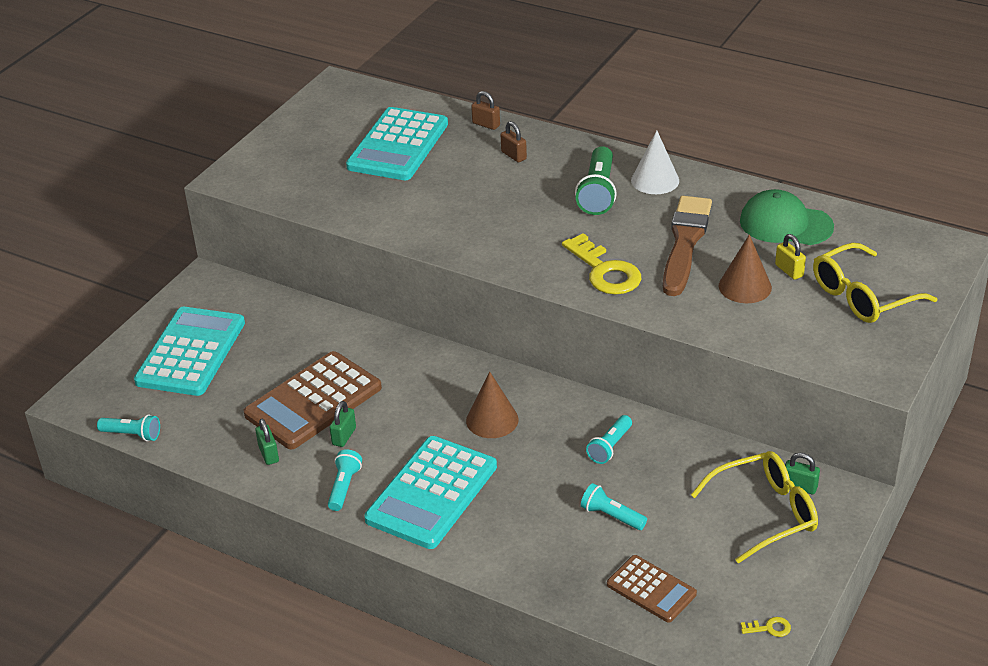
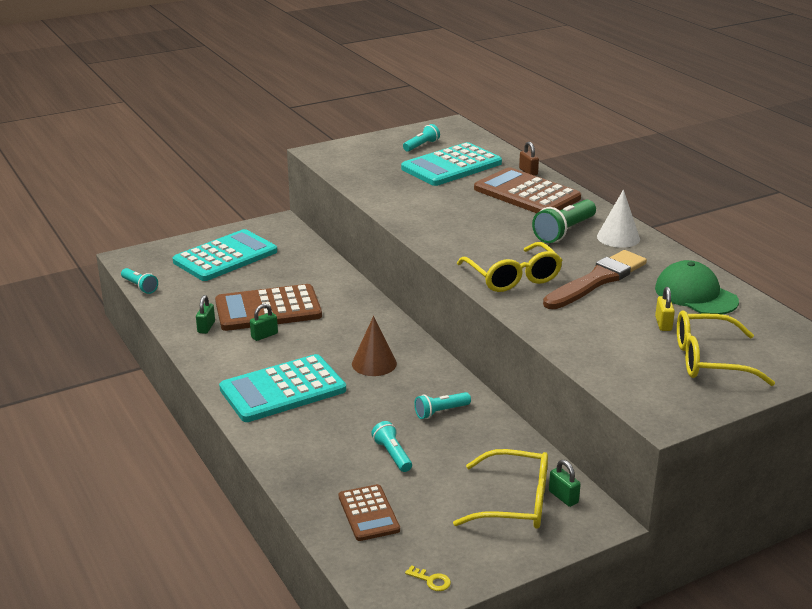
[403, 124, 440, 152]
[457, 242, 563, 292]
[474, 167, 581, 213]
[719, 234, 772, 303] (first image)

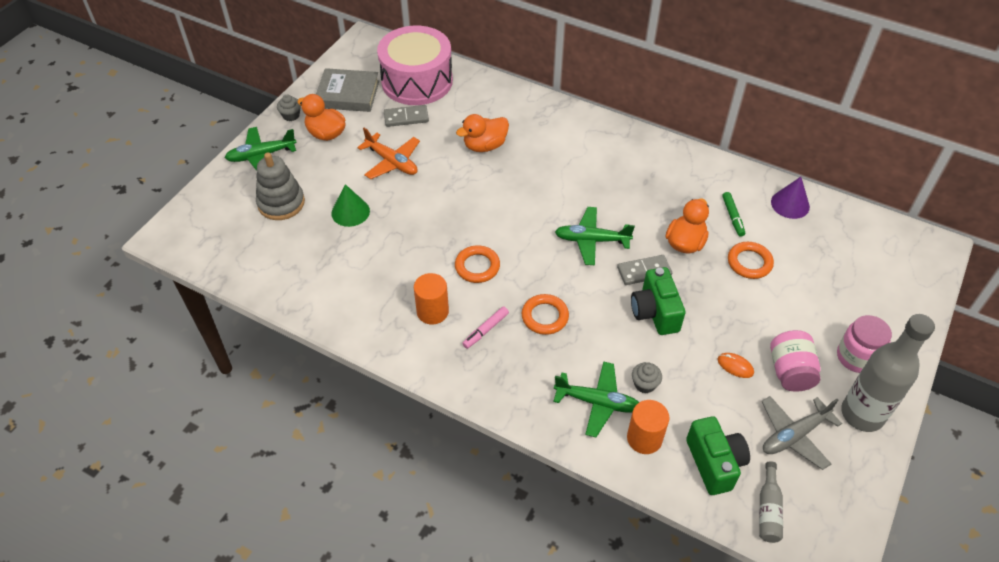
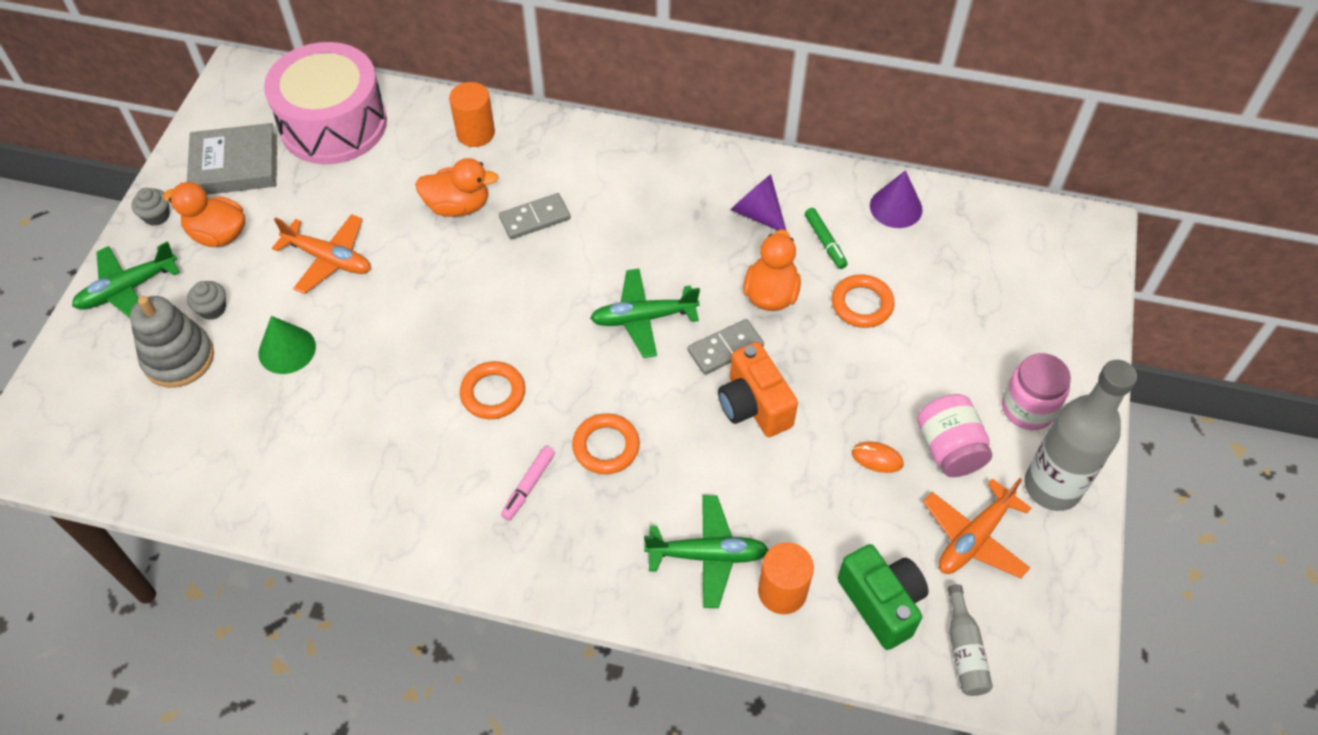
[187, 281, 226, 320]
[415, 158, 499, 217]
[449, 82, 495, 147]
[499, 193, 571, 239]
[718, 342, 798, 437]
[731, 174, 786, 230]
[923, 478, 1031, 578]

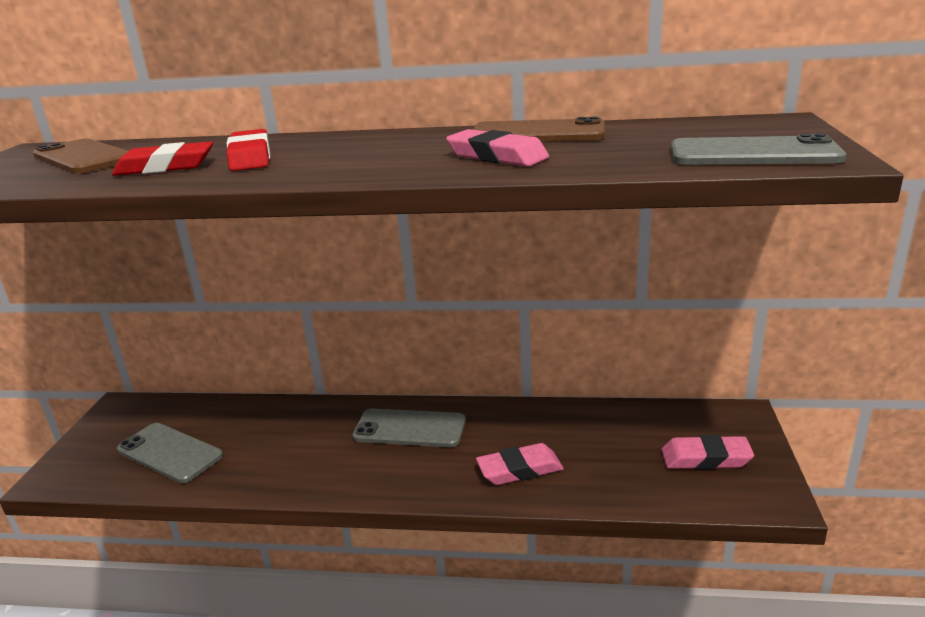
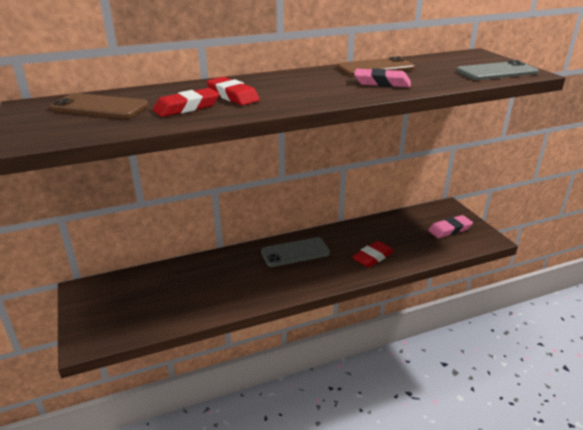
[352, 241, 394, 268]
[117, 423, 223, 483] (first image)

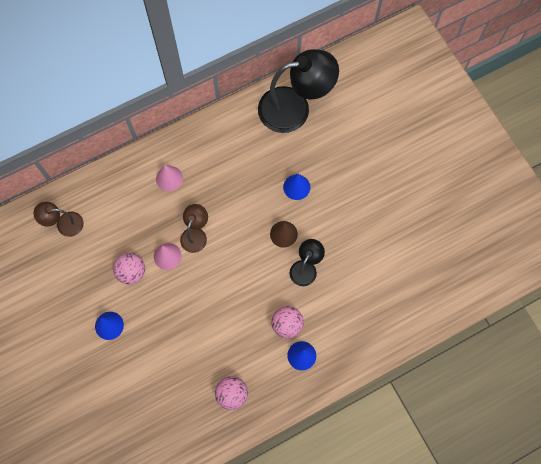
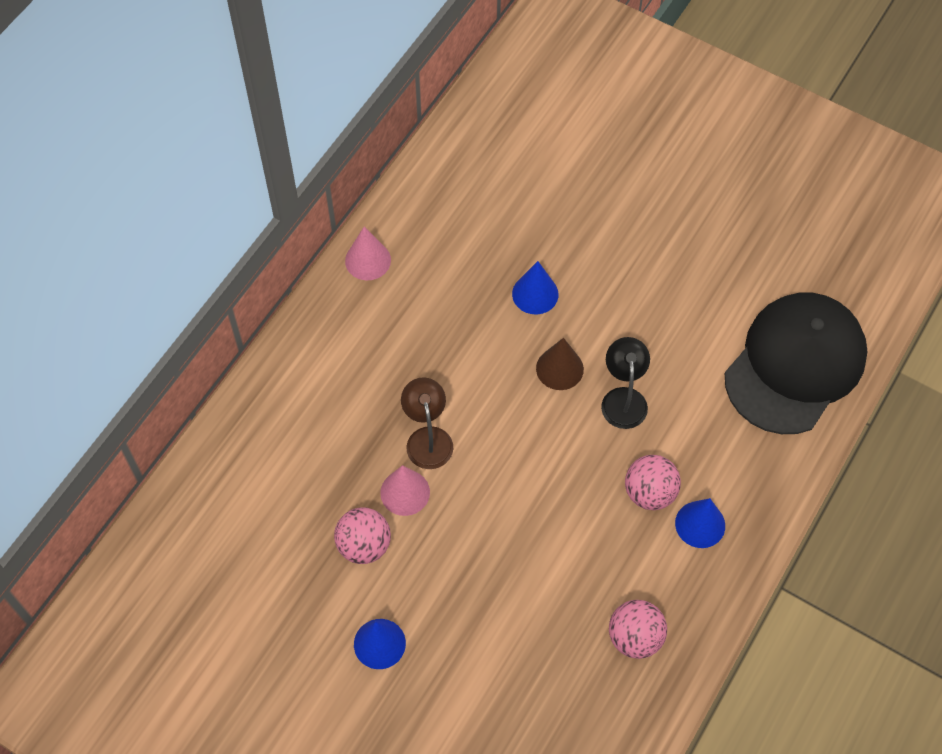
[345, 227, 391, 280]
[725, 293, 868, 434]
[33, 202, 84, 237] (first image)
[258, 49, 339, 133] (first image)

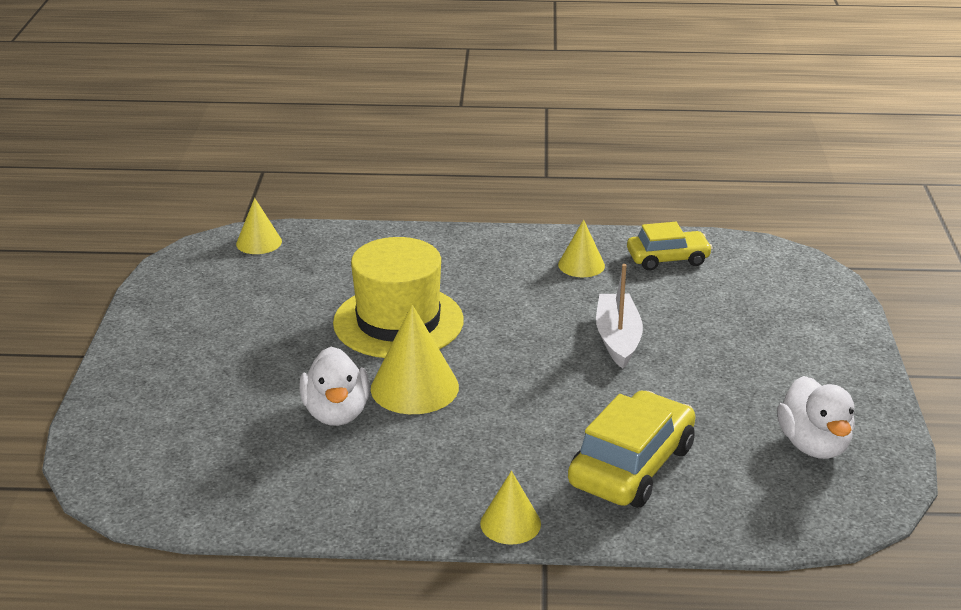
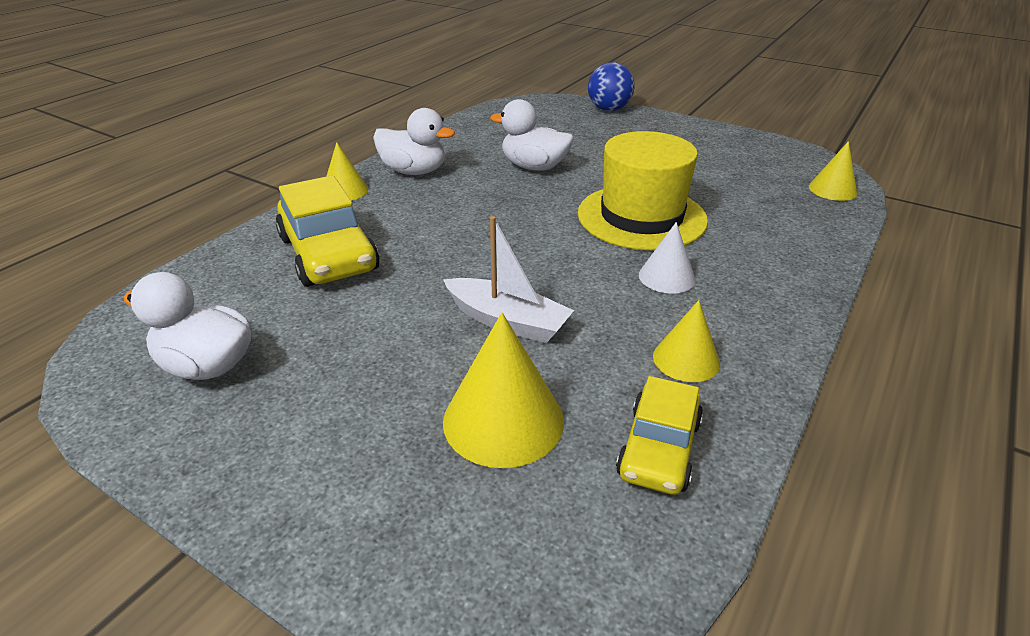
[373, 108, 455, 175]
[443, 312, 564, 468]
[588, 62, 635, 111]
[639, 222, 696, 294]

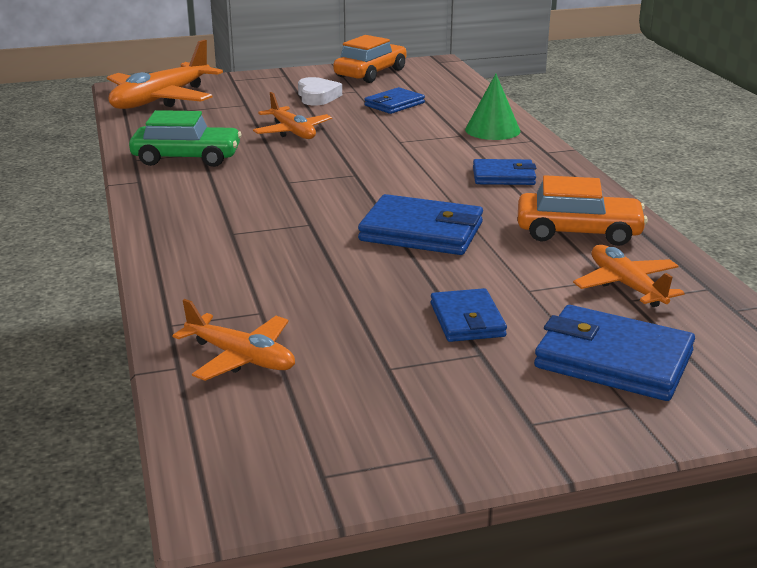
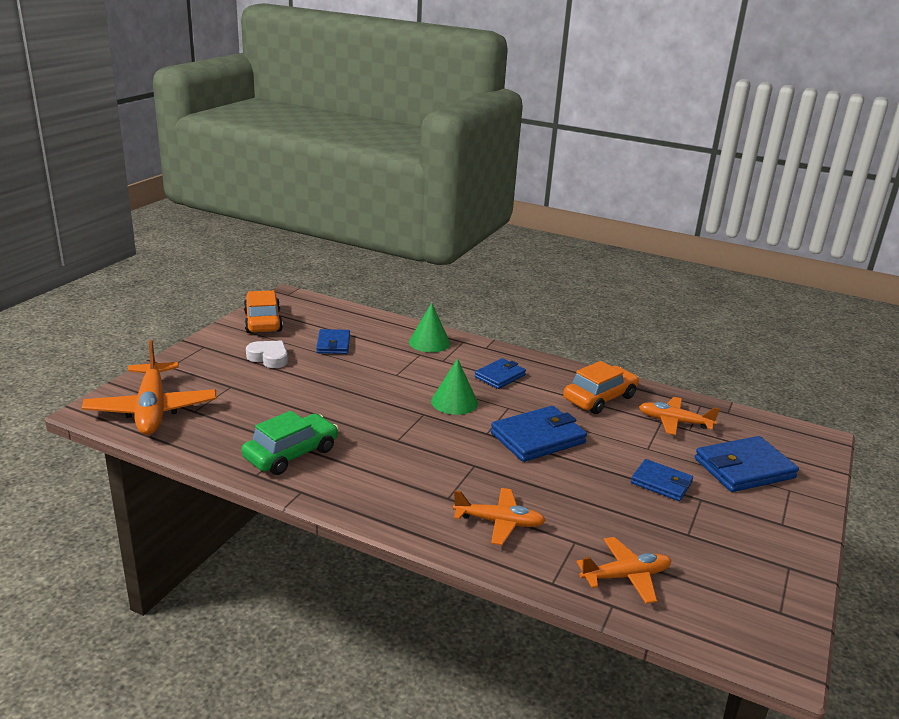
[431, 358, 478, 415]
[453, 488, 546, 545]

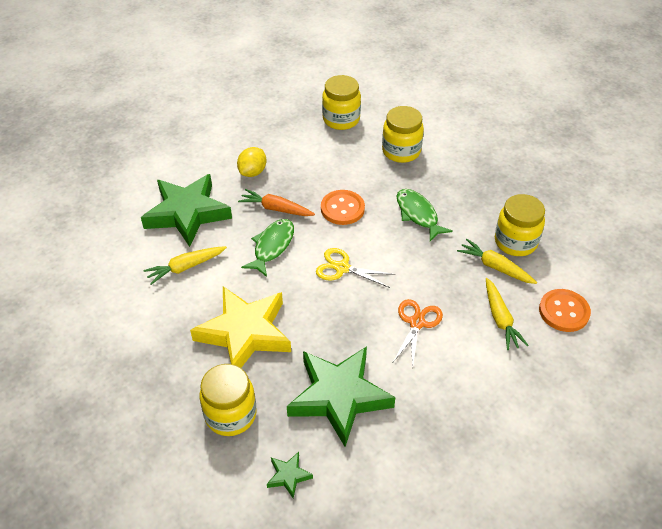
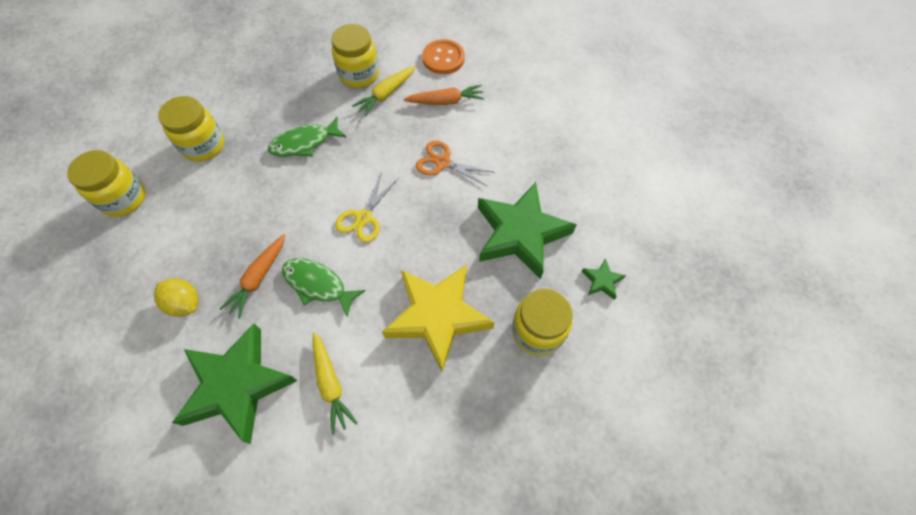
[404, 85, 484, 105]
[321, 190, 365, 225] (first image)

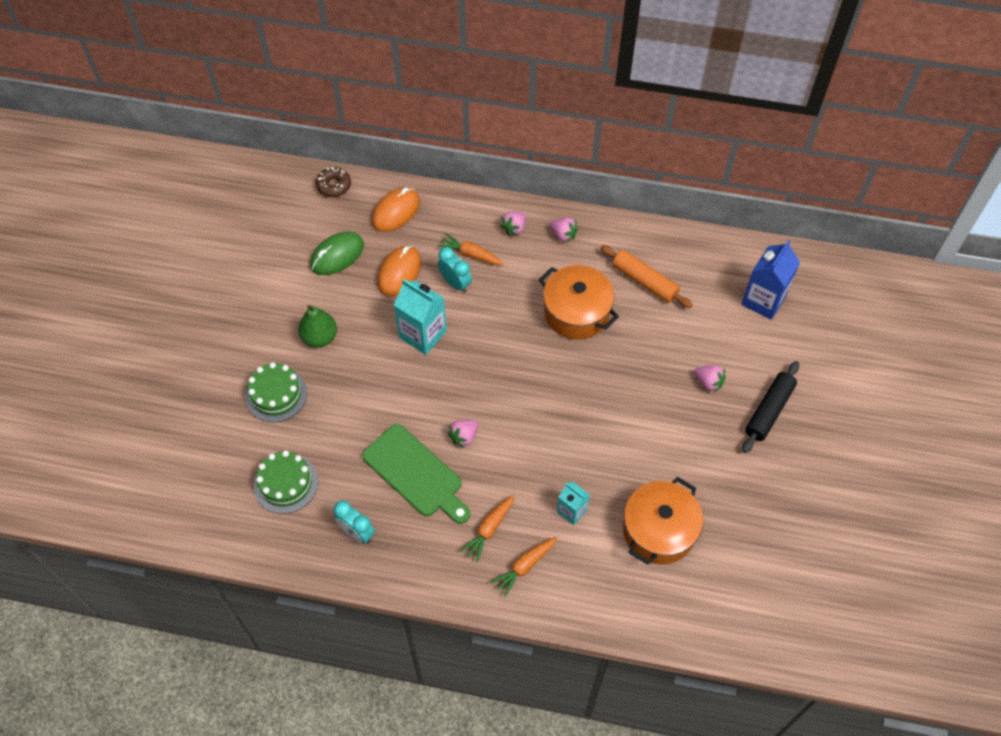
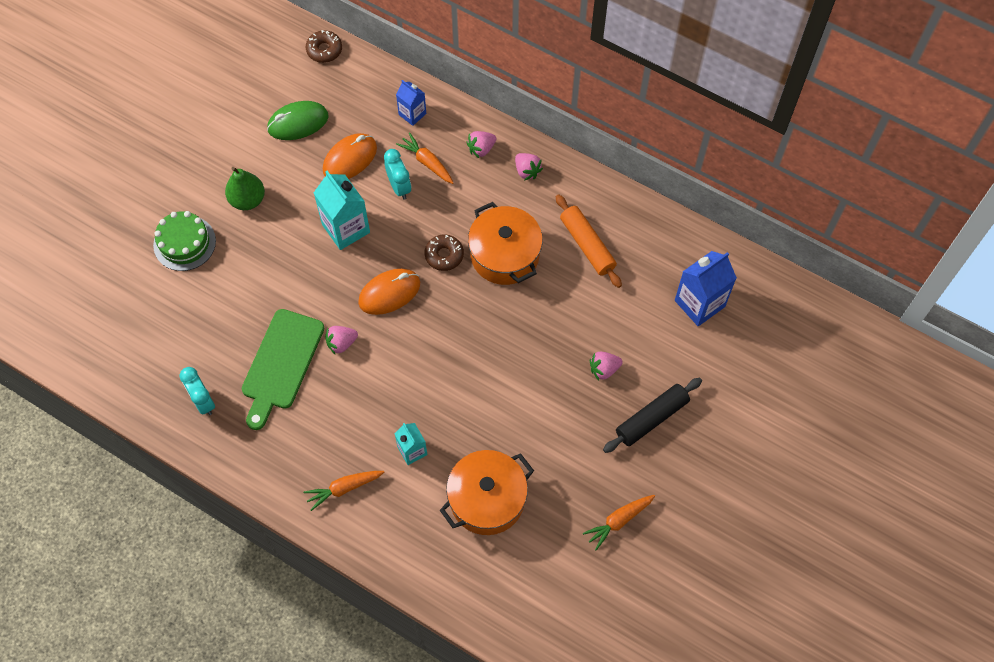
[242, 309, 324, 430]
[358, 269, 420, 315]
[396, 80, 426, 126]
[425, 235, 464, 271]
[583, 495, 655, 550]
[590, 352, 623, 380]
[254, 450, 318, 514] (first image)

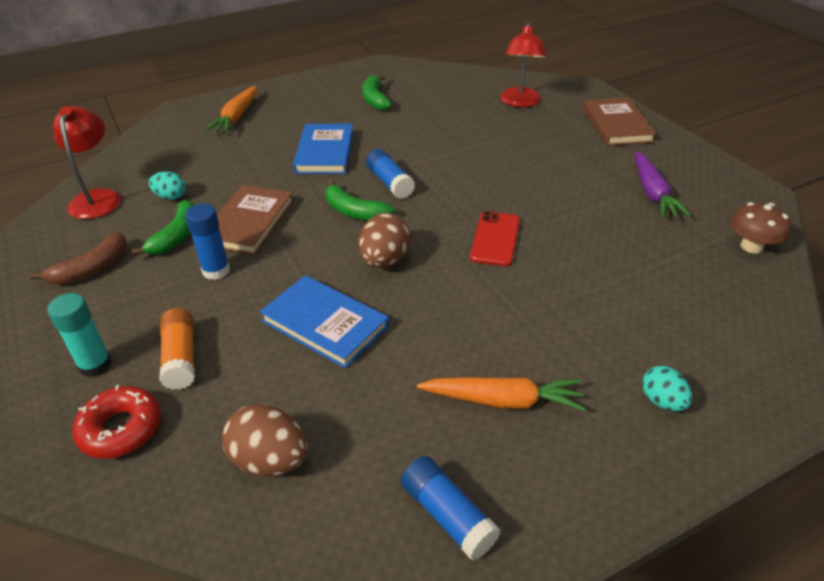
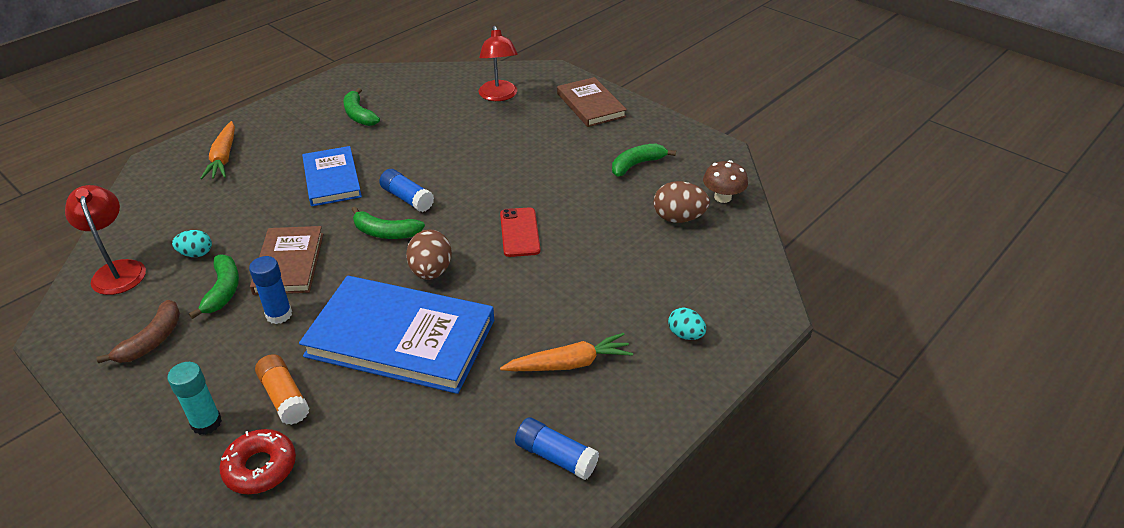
[299, 276, 494, 394]
[612, 144, 676, 177]
[653, 181, 710, 223]

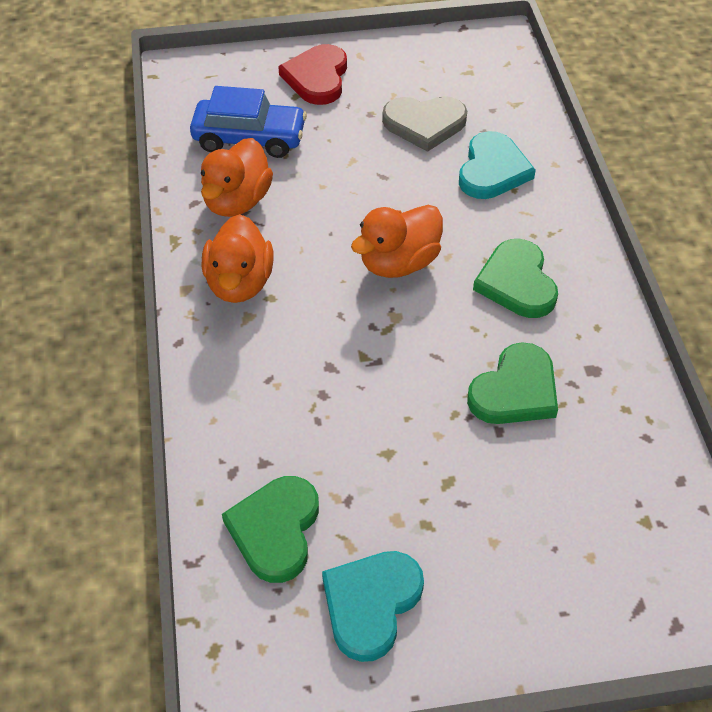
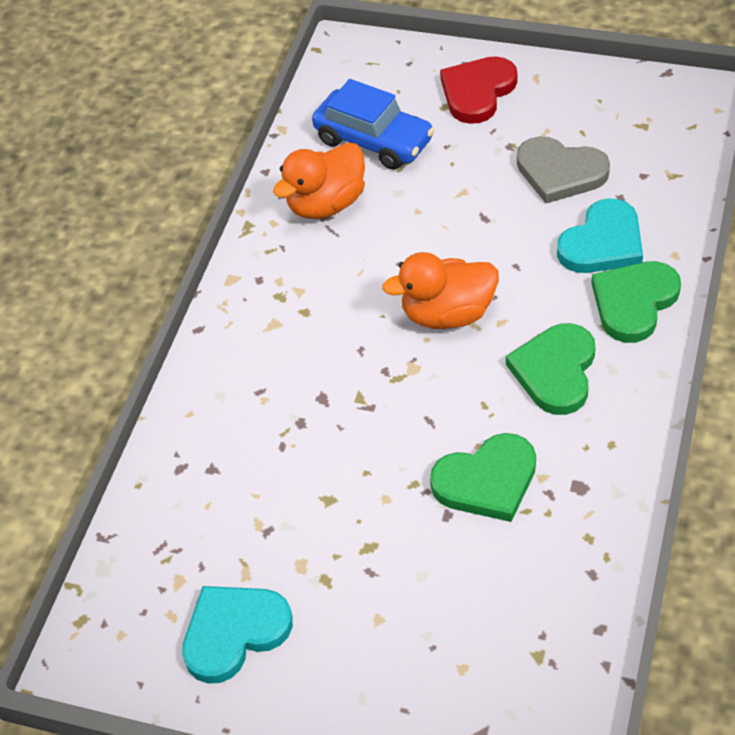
[591, 261, 681, 343]
[202, 214, 273, 303] (first image)

